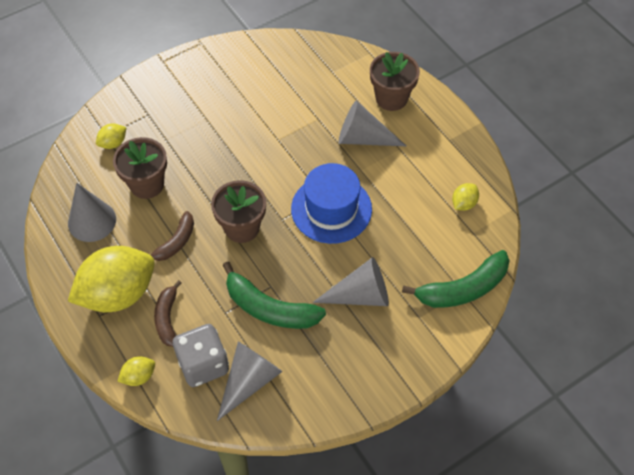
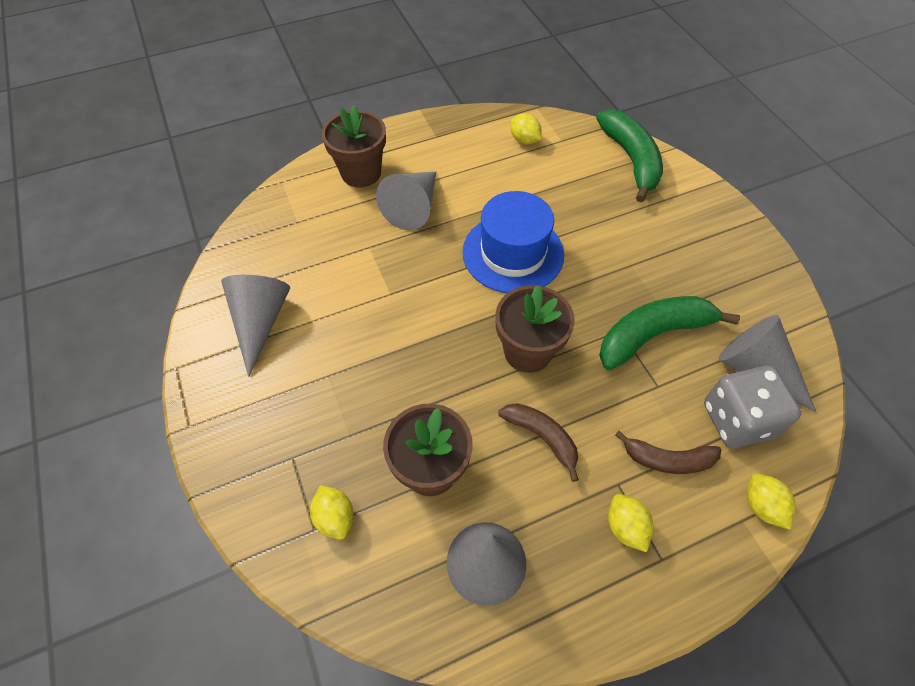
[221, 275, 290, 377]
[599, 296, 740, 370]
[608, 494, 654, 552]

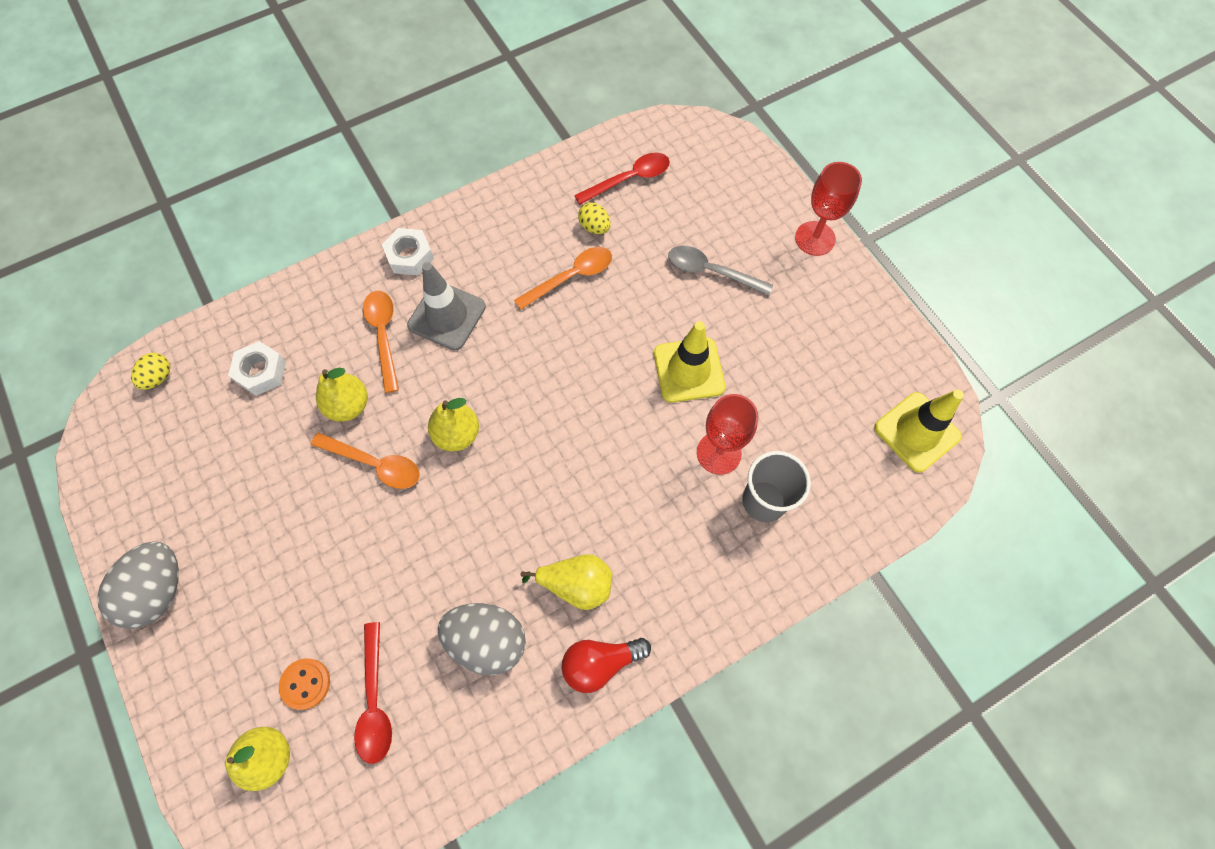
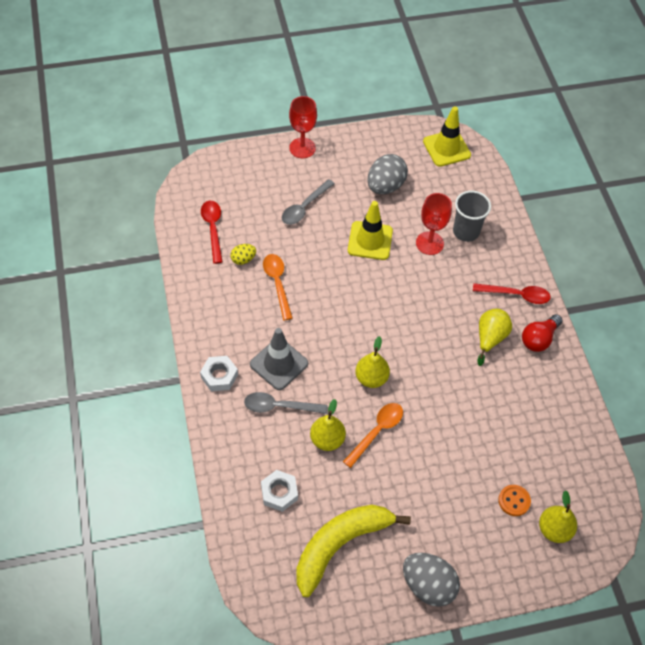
[244, 392, 327, 414]
[296, 505, 411, 597]
[367, 154, 408, 194]
[473, 283, 551, 304]
[522, 314, 563, 352]
[131, 353, 170, 390] (first image)

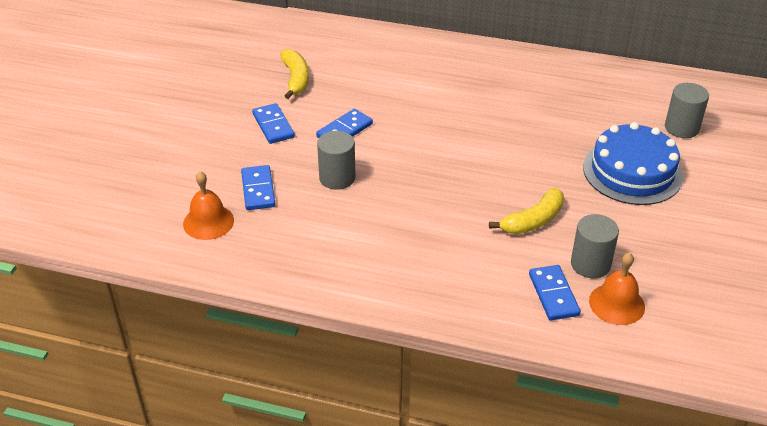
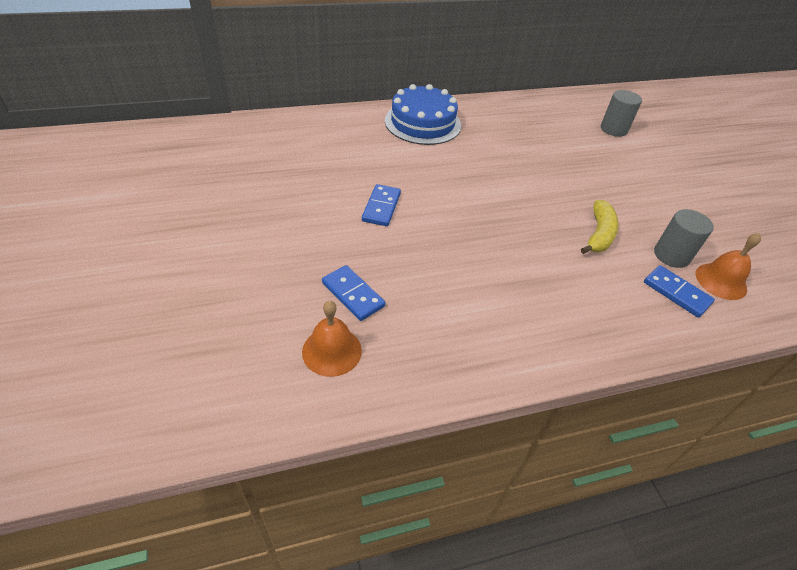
[385, 84, 461, 145]
[252, 103, 295, 144] (first image)
[280, 49, 309, 99] (first image)
[317, 131, 356, 190] (first image)

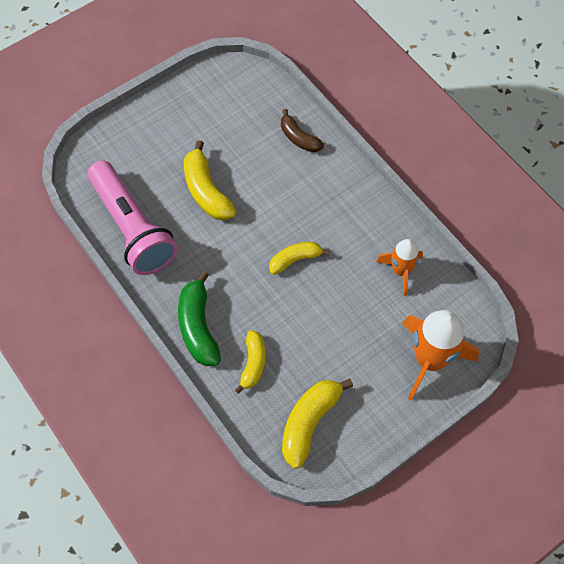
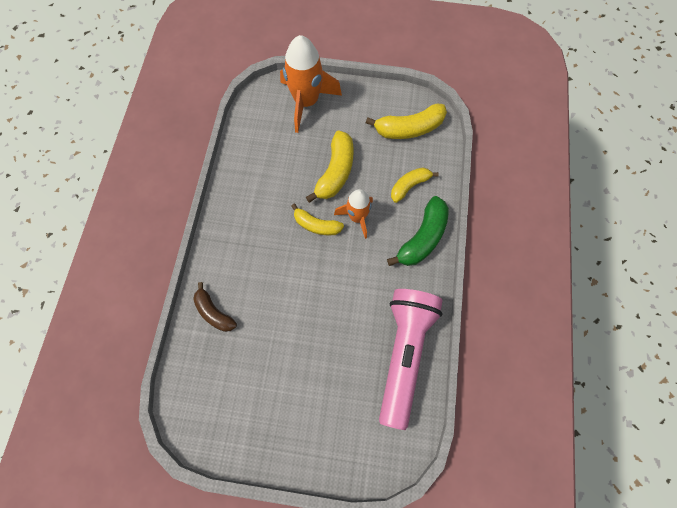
[193, 282, 237, 332]
[306, 130, 354, 203]
[334, 189, 373, 239]

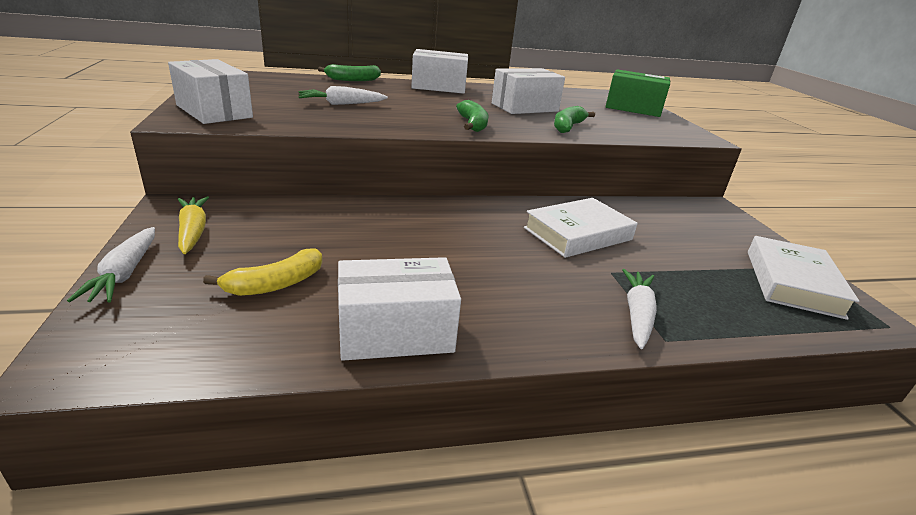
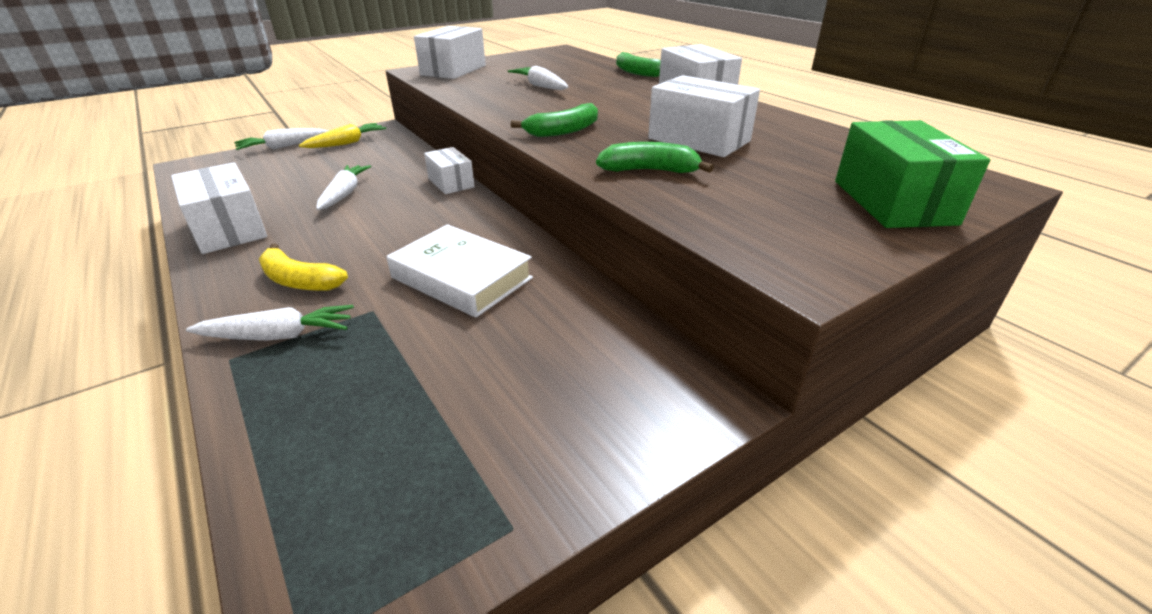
[259, 243, 348, 291]
[316, 165, 371, 210]
[424, 147, 475, 194]
[748, 236, 859, 320] (first image)

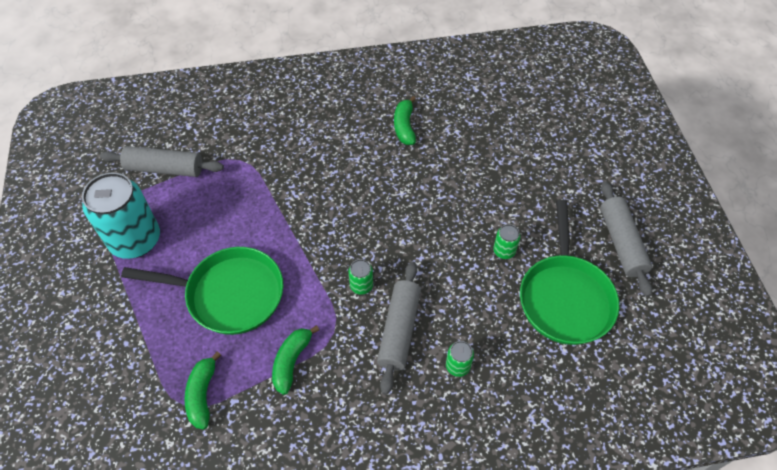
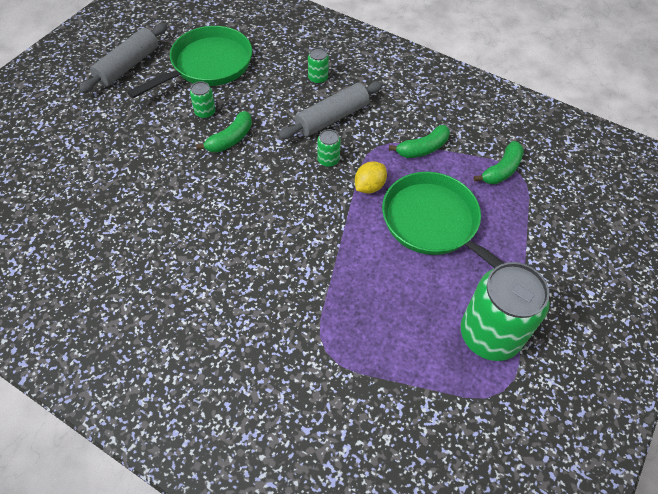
[196, 111, 252, 153]
[355, 161, 387, 193]
[461, 262, 550, 361]
[100, 146, 224, 177] (first image)

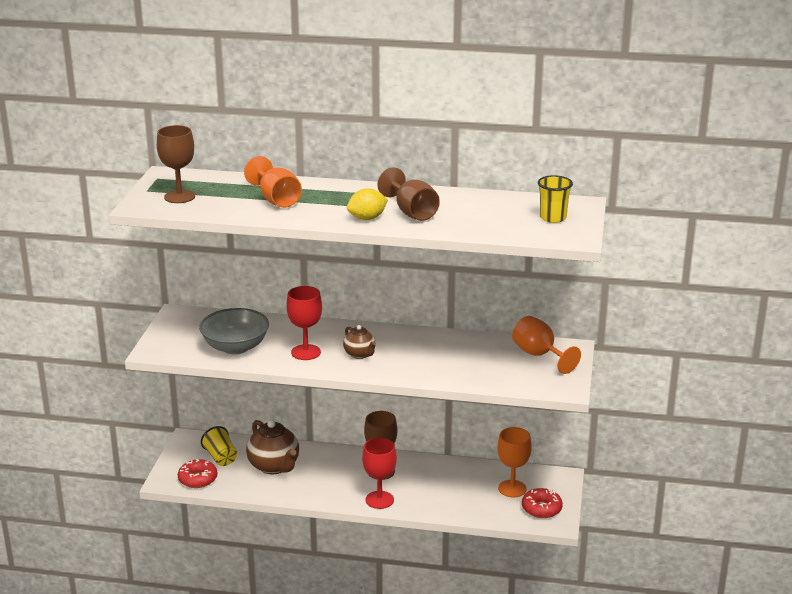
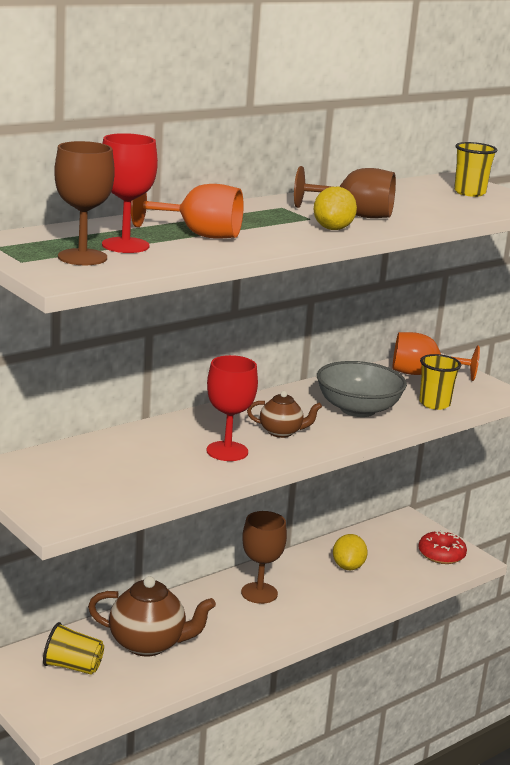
[102, 133, 158, 253]
[317, 361, 407, 417]
[333, 534, 368, 570]
[419, 354, 461, 410]
[178, 459, 217, 488] (first image)
[497, 427, 532, 497] (first image)

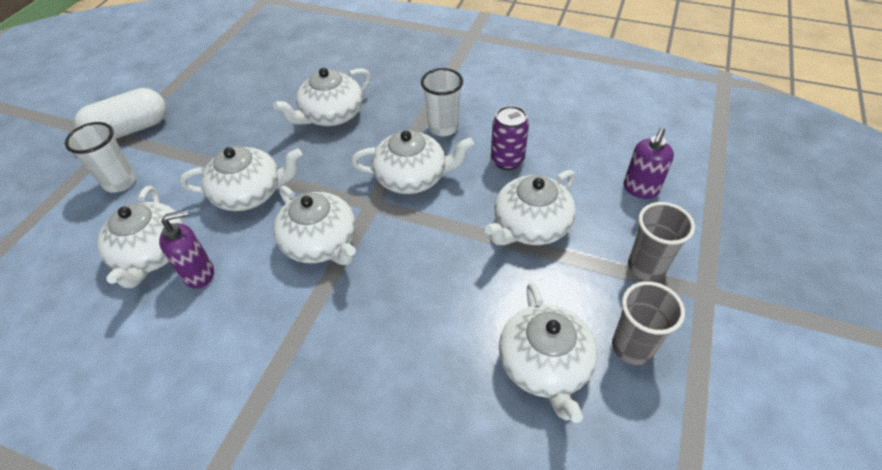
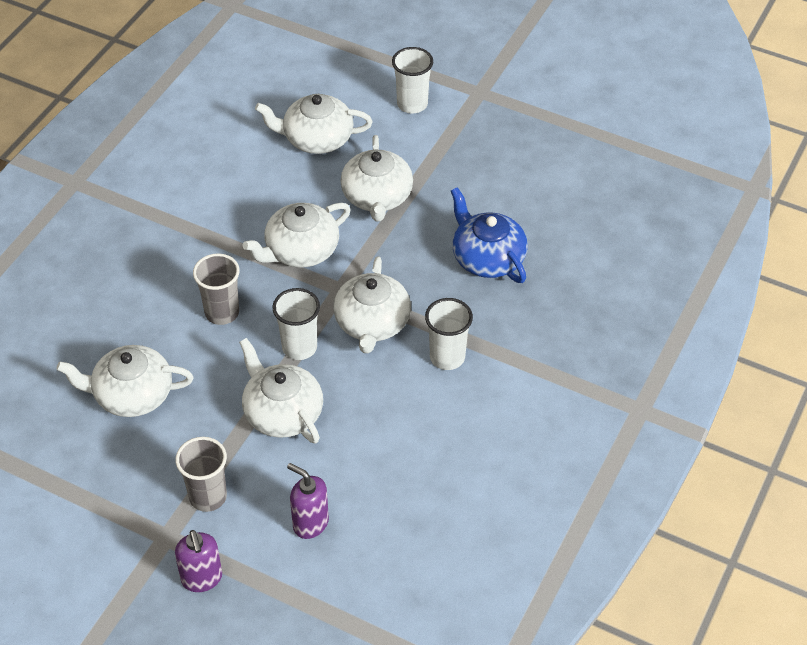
[175, 530, 222, 592]
[193, 254, 240, 325]
[272, 288, 320, 360]
[451, 187, 528, 283]
[74, 88, 166, 139] (first image)
[491, 106, 529, 170] (first image)

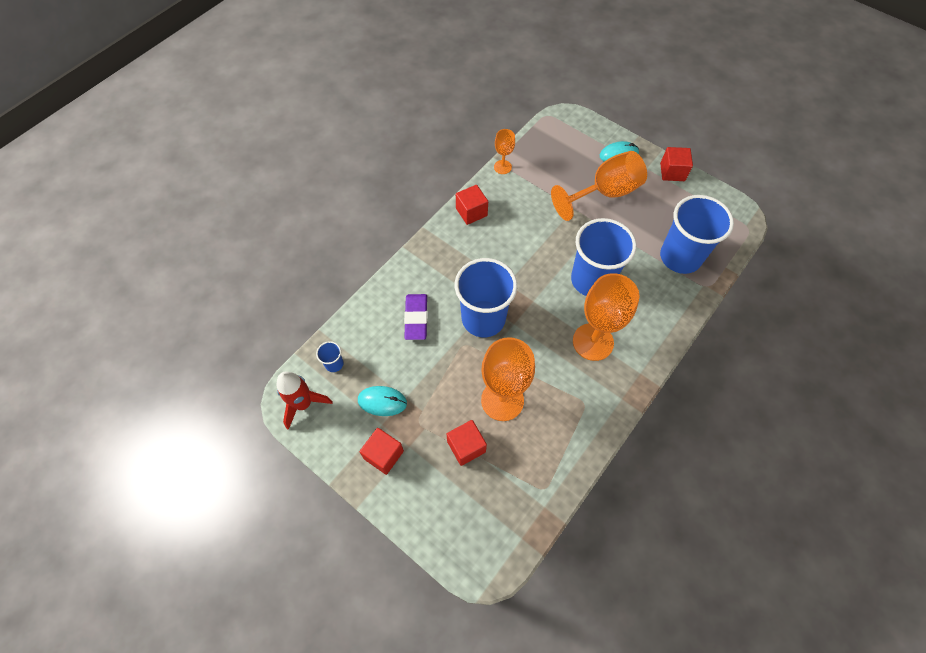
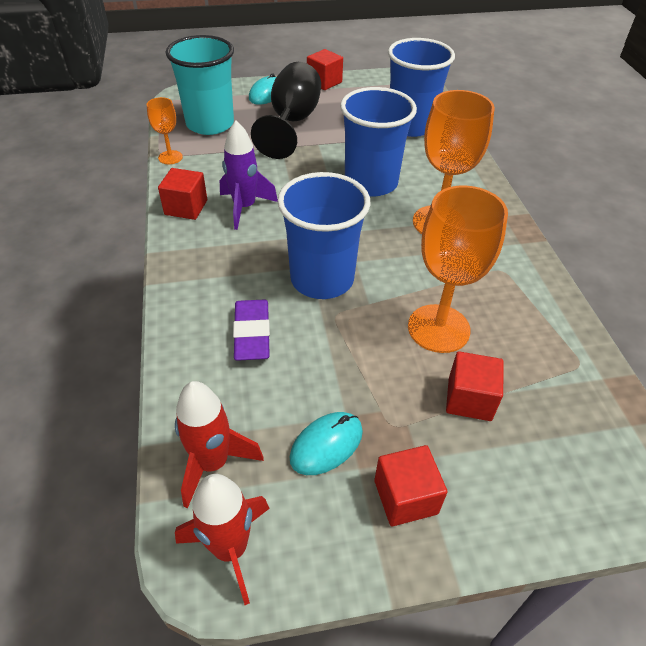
[166, 35, 234, 135]
[175, 381, 264, 508]
[220, 121, 278, 230]
[233, 300, 270, 361]
[251, 62, 321, 159]

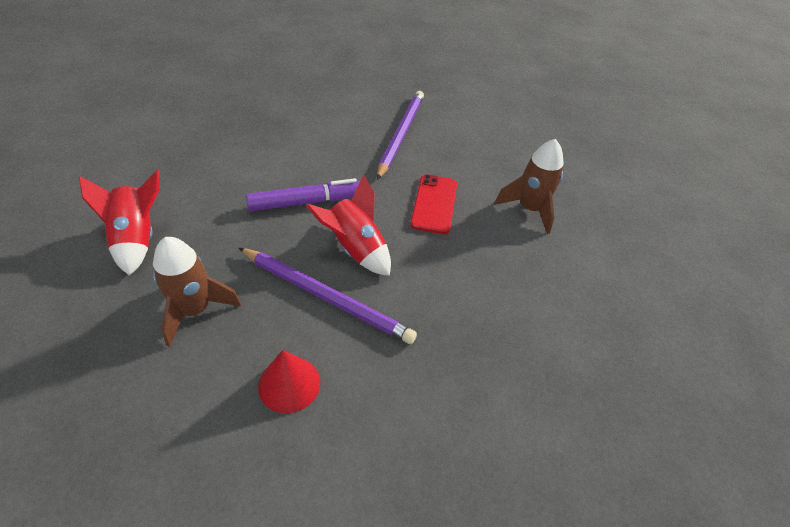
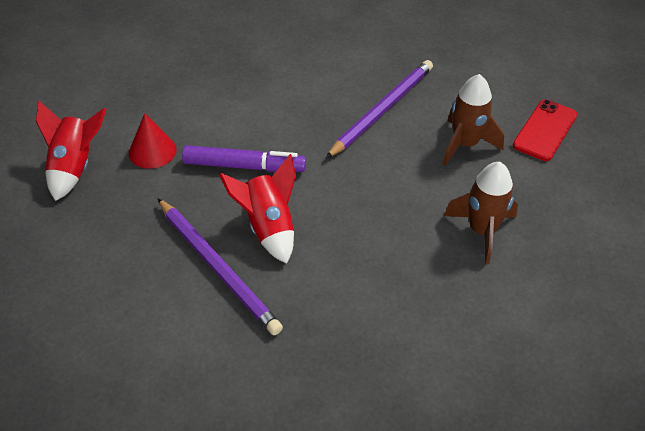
[129, 113, 177, 169]
[443, 74, 504, 166]
[513, 99, 577, 161]

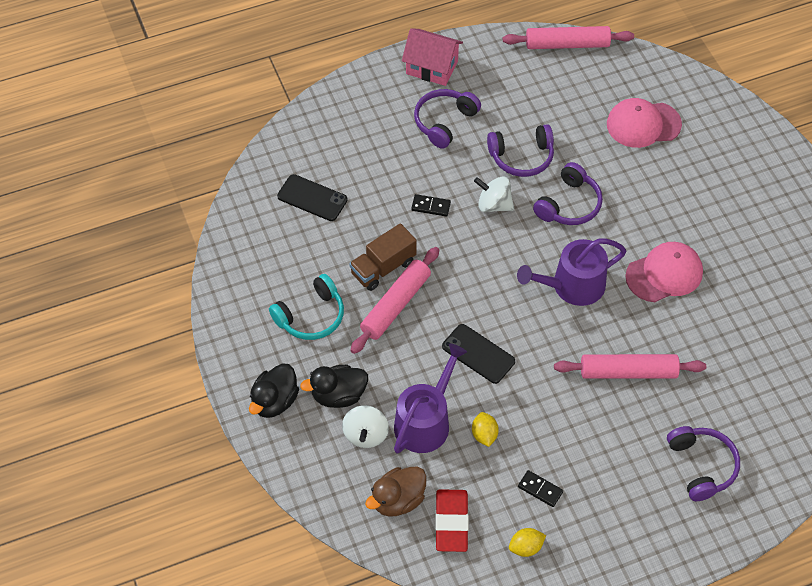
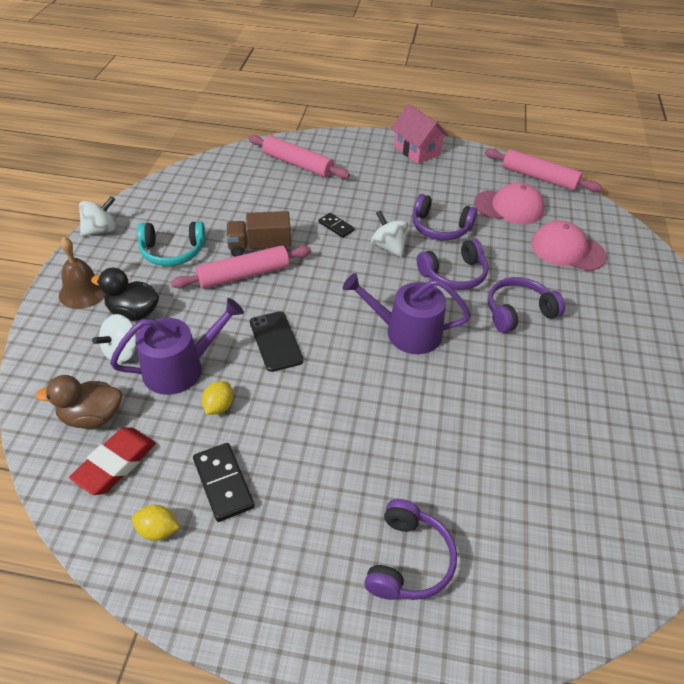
[59, 237, 105, 309]
[79, 196, 116, 236]
[193, 443, 255, 522]
[248, 135, 350, 179]
[474, 182, 545, 224]
[488, 277, 565, 333]
[277, 174, 348, 221] (first image)

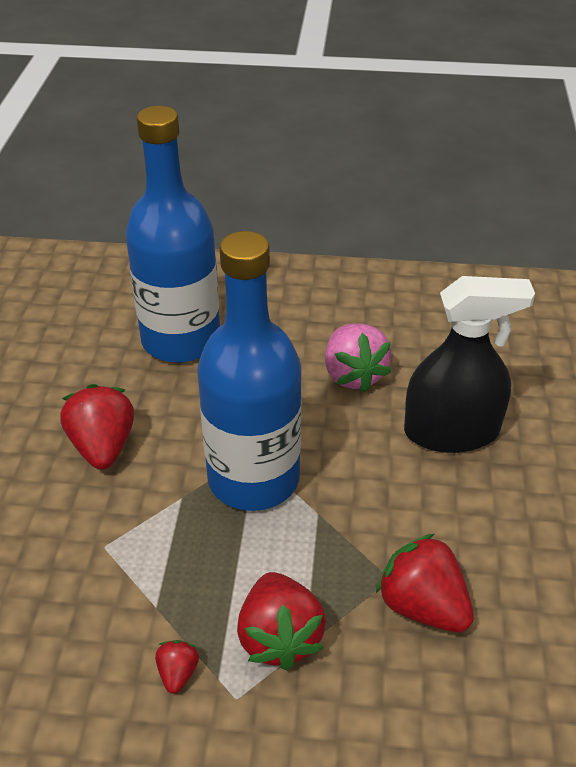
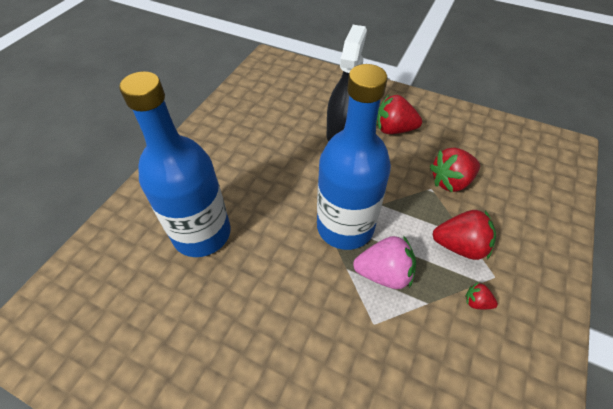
[353, 236, 416, 289]
[376, 95, 422, 134]

